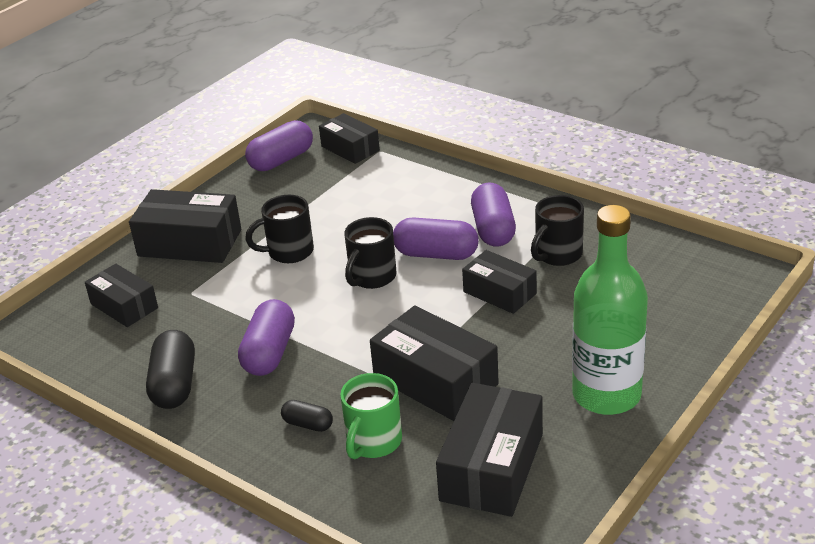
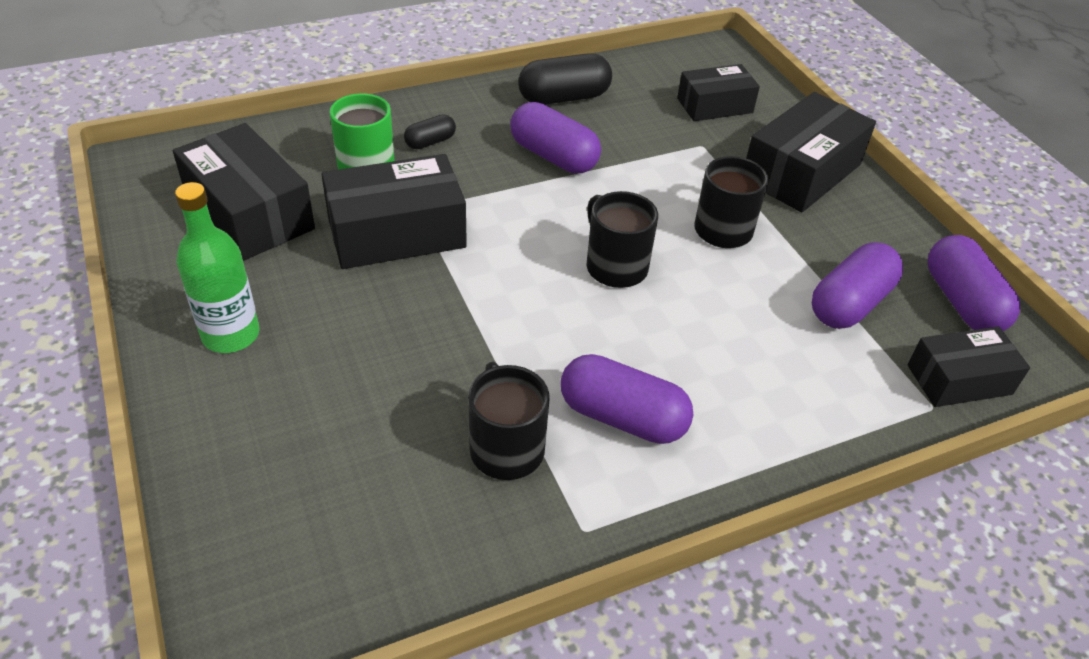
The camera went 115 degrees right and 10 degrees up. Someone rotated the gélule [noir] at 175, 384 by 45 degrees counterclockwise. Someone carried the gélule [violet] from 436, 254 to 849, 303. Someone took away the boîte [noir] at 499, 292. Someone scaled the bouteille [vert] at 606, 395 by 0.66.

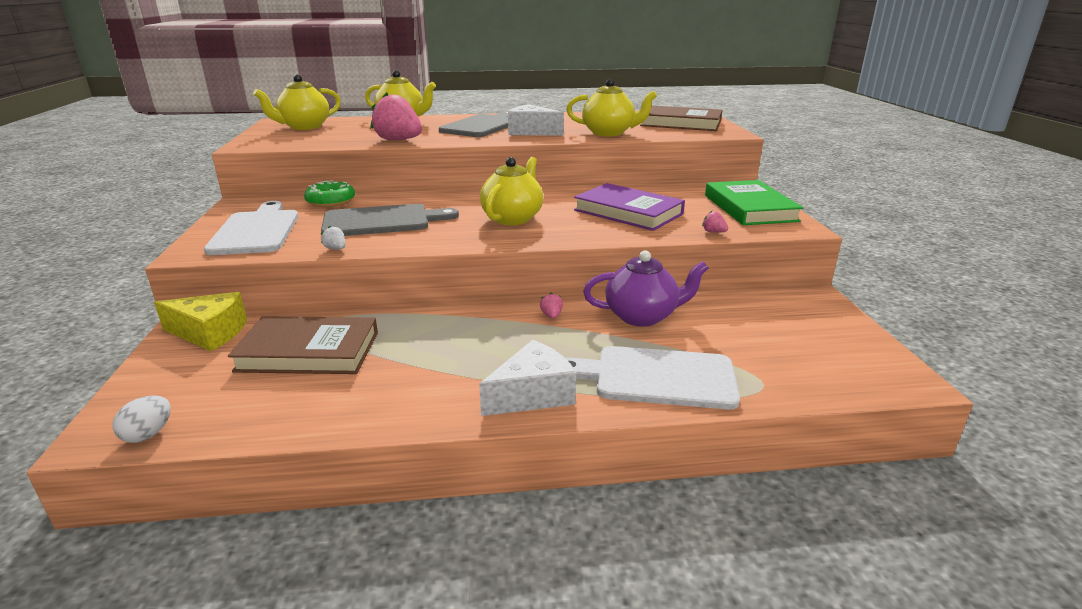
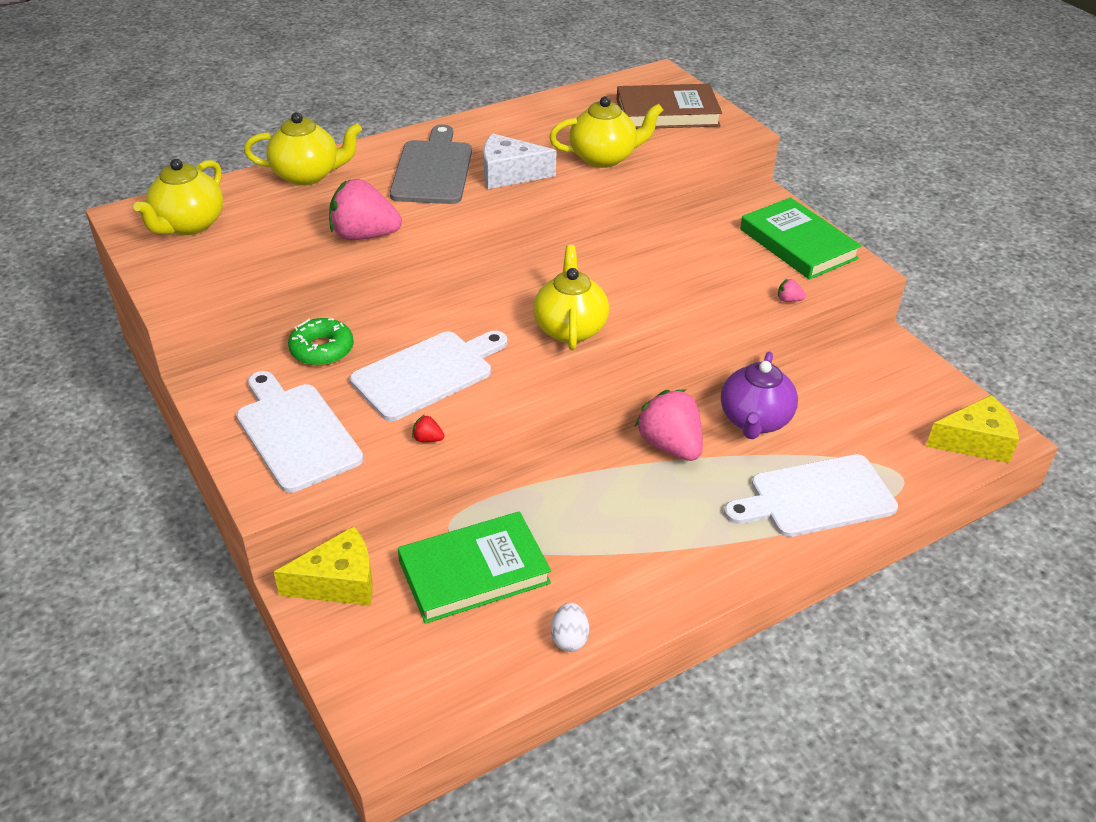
The camera went 25 degrees left and 15 degrees up. Someone carried the œuf [blanc] from 148, 434 to 569, 638. Someone repainted the livre [marron] at 308, 352, which became the livre [vert] at 474, 572. Someone repainted the planche à découper [gris] at 382, 221, which became the planche à découper [blanc] at 427, 373. Someone repainted the fraise [blanc] at 336, 249, which became the fraise [rouge] at 427, 439. Someone took away the fromage [blanc] at 532, 394. Someone scaled the fraise [rose] at 551, 316 by 2.50. Someone took away the livre [violet] at 628, 212. Someone rotated the théière [violet] at 642, 316 by 135 degrees clockwise. Someone put down the fromage [jaune] at 974, 442.

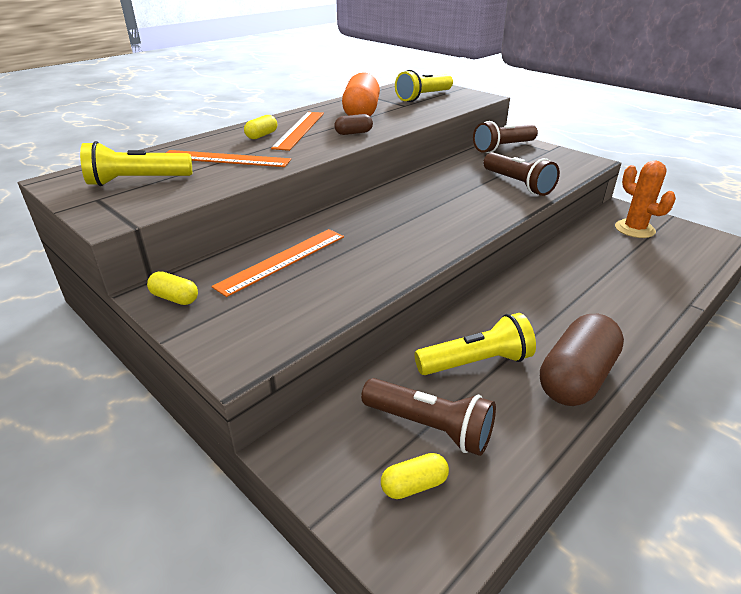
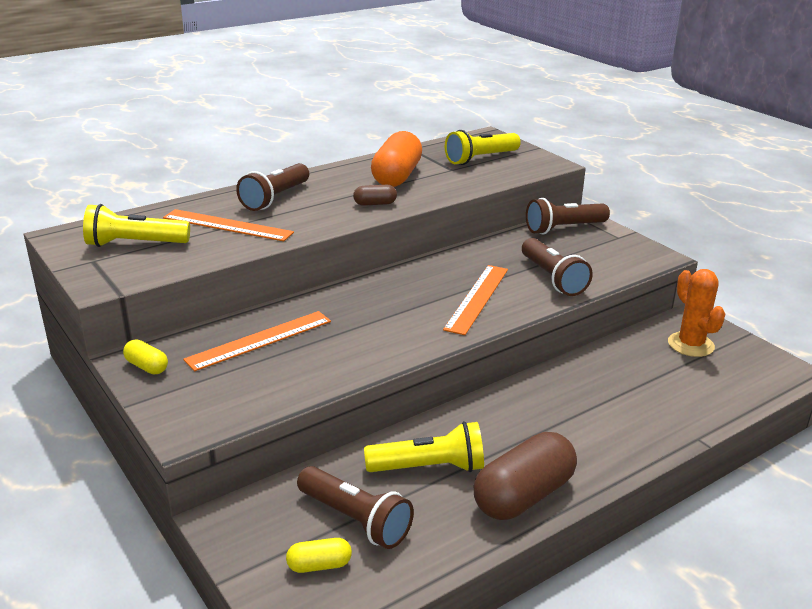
The camera went 10 degrees right and 5 degrees down. Someone swapped the gélule [jaune] at 262, 135 for the lampe de poche [marron] at 275, 198. Someone carried the règle [orange] from 299, 130 to 477, 298.

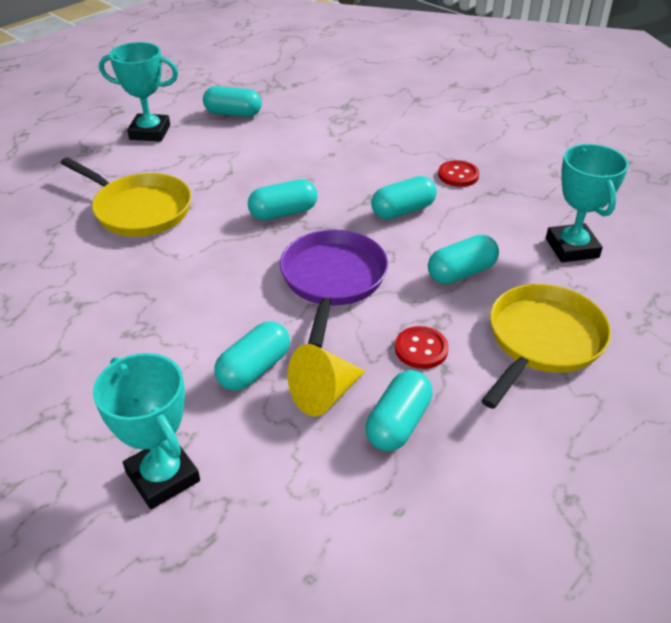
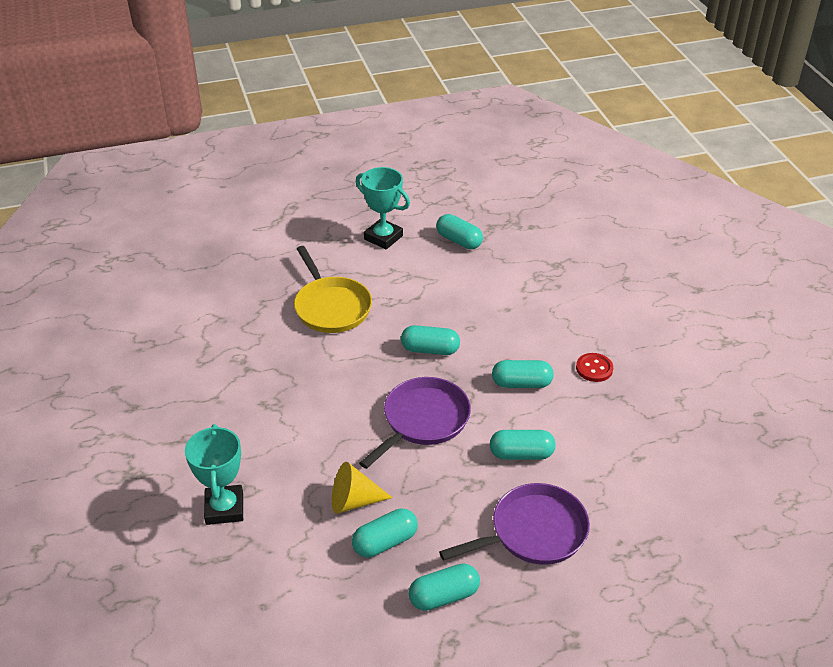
The camera went 30 degrees right and 0 degrees up. Someone carried the gélule [turquoise] from 254, 369 to 444, 596. Someone took away the bouton [rouge] at 421, 349. Someone repainted the poêle [jaune] at 542, 341, which became the poêle [violet] at 533, 532. Someone took away the trophée [turquoise] at 572, 248.

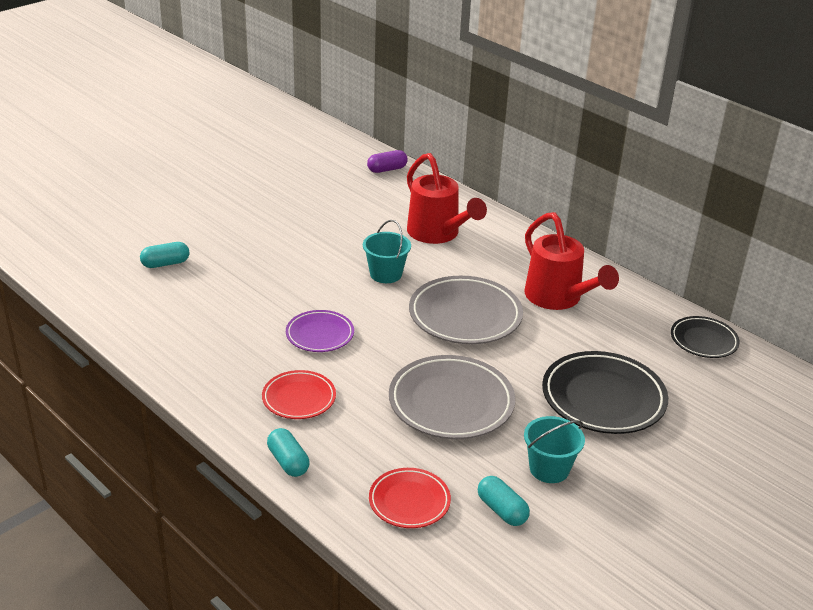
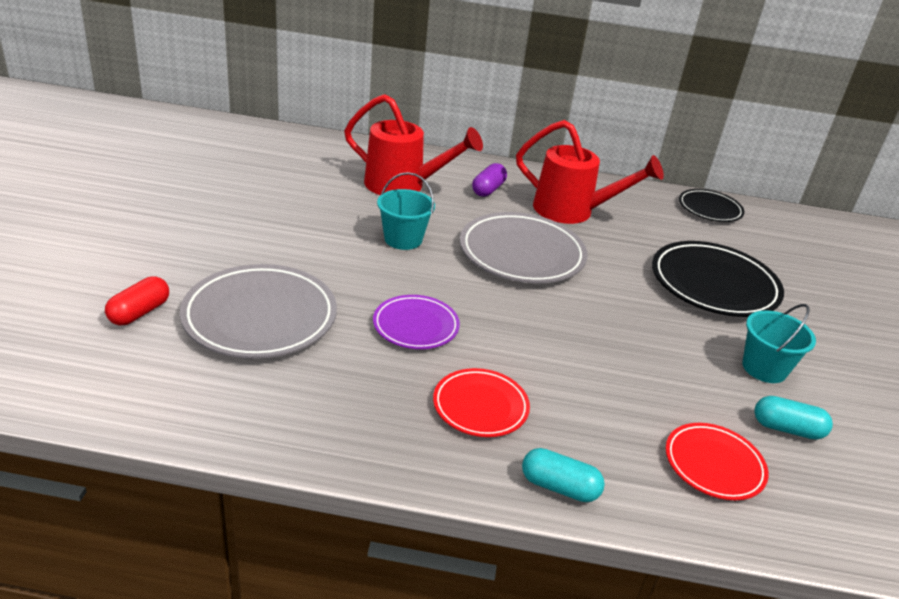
The camera went 40 degrees left and 0 degrees up. Someone repainted the gélule [turquoise] at 165, 263, which became the gélule [rouge] at 139, 312. Someone carried the gélule [violet] from 387, 169 to 488, 189. Someone carried the assiette [gris] from 451, 403 to 260, 317.

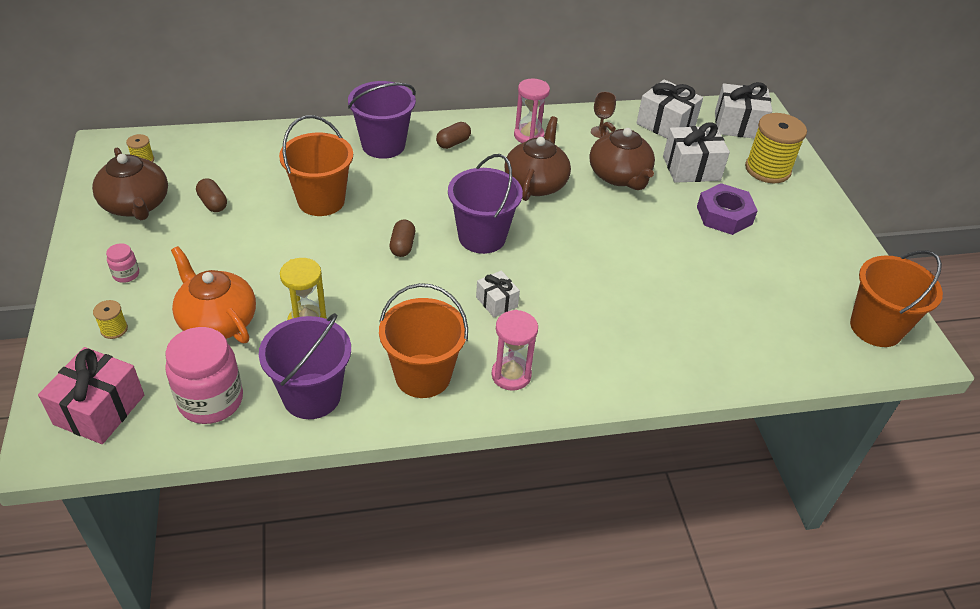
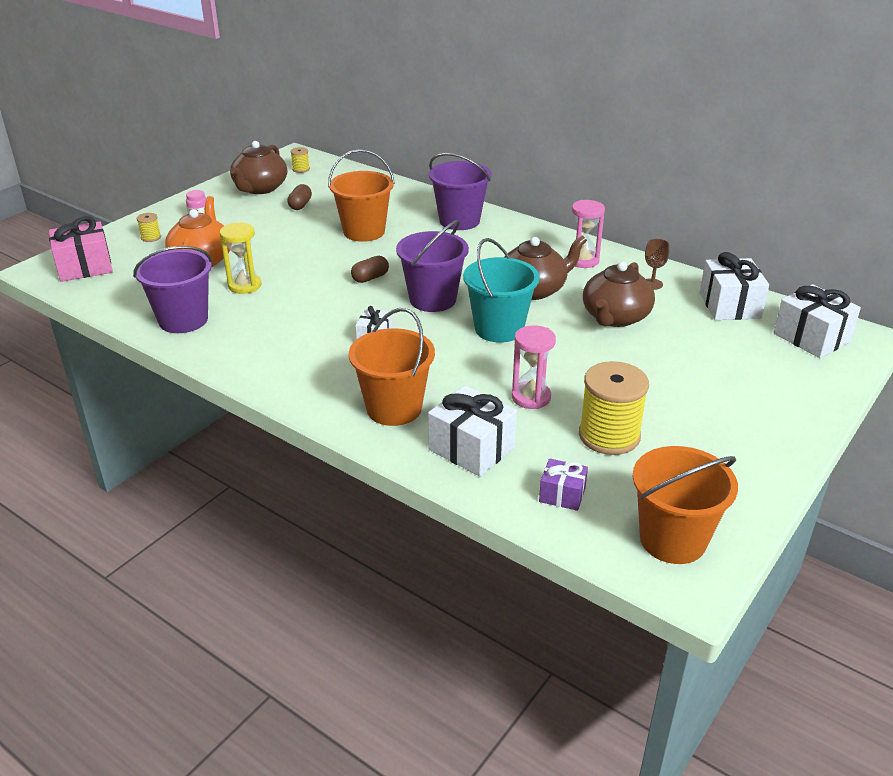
The camera went 50 degrees right and 10 degrees down. Someone took away the bocal [rose] at 211, 400. Someone carried the seau [orange] from 423, 376 to 394, 408. Someone took away the gélule [marron] at 453, 143. Someone carried the sablier [rose] from 511, 375 to 531, 397. Someone carried the cadeau [blanc] from 691, 168 to 471, 448. Someone took away the écrou [violet] at 724, 215. Someone carried the bobine [jaune] from 767, 169 to 609, 435. Someone put down the seau [turquoise] at 499, 329. Someone put down the cadeau [violet] at 562, 495.

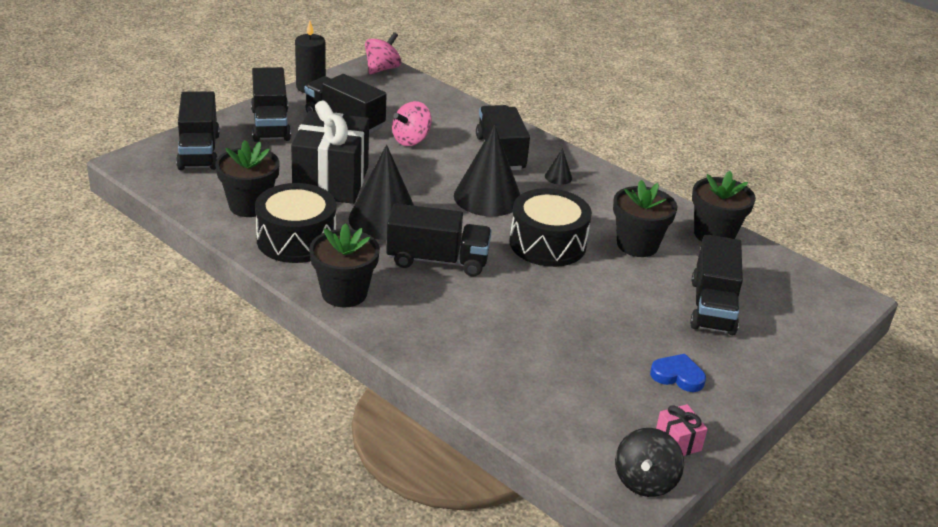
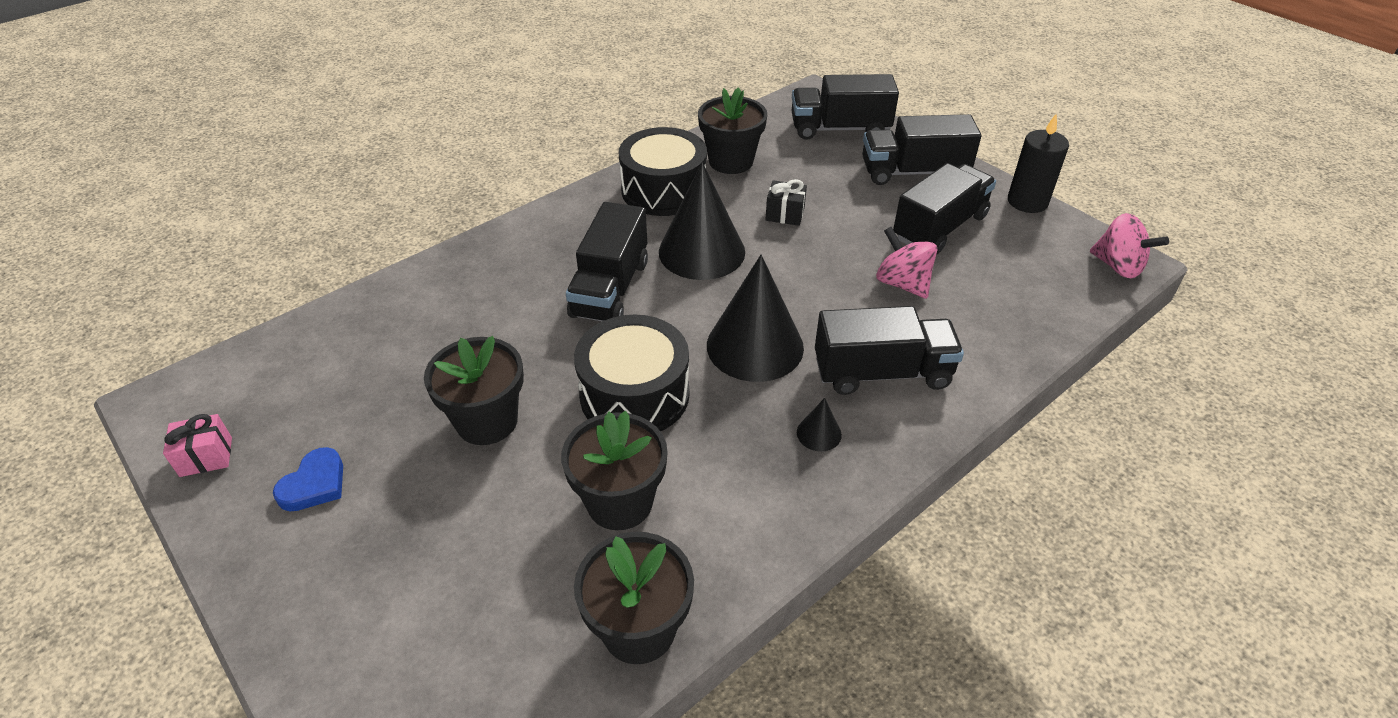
The camera went 100 degrees right and 10 degrees up. Someone scaled the cadeau [noir] at 331, 181 by 0.40. Someone carried the pot de fleurs [noir] from 344, 293 to 487, 421. Someone took away the toupie [noir] at 645, 481. Someone took away the camion [noir] at 712, 307.

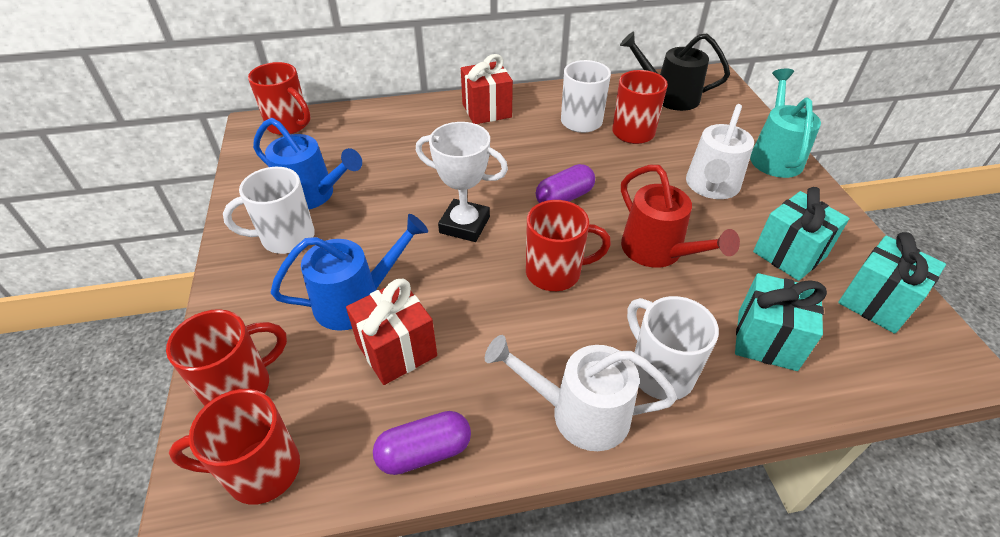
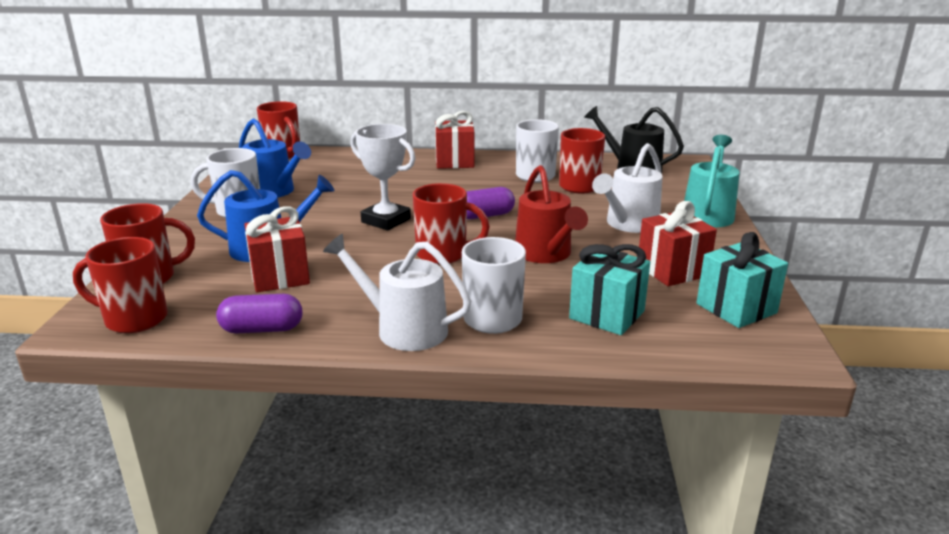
The camera went 15 degrees right and 20 degrees down. Someone repainted the cadeau [turquoise] at 789, 254, which became the cadeau [rouge] at 672, 270.

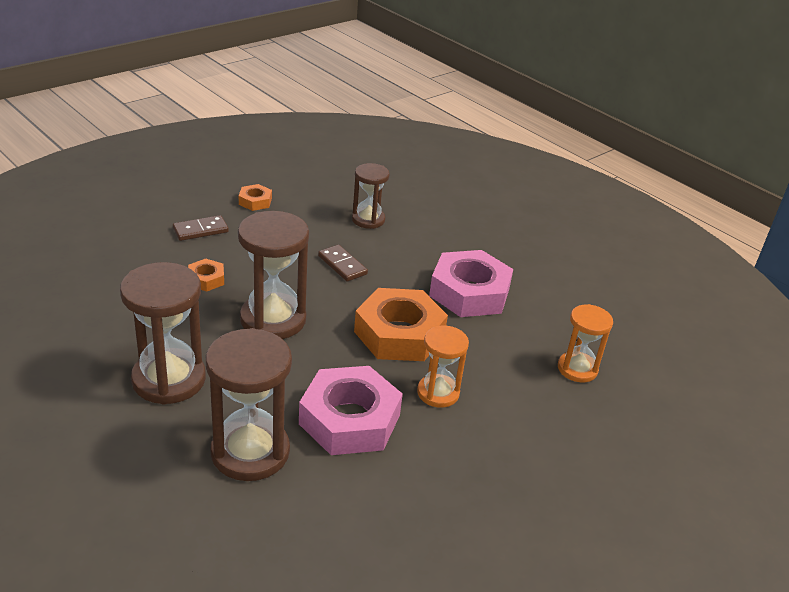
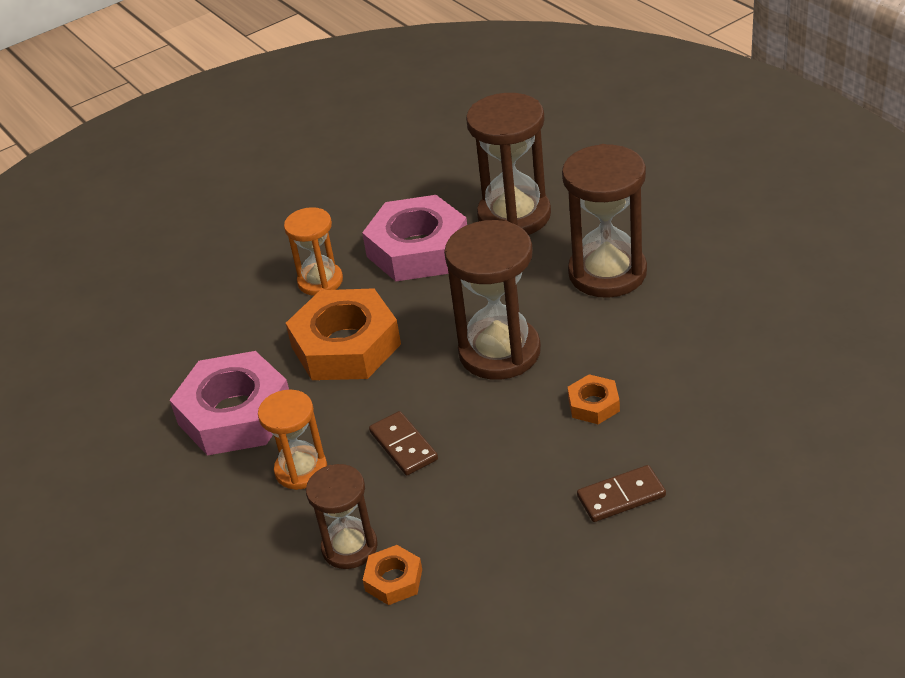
The camera went 165 degrees left and 5 degrees up. Someone carried the écrou [orange] from 255, 201 to 394, 580. Someone carried the sablier [orange] from 577, 369 to 301, 470.

